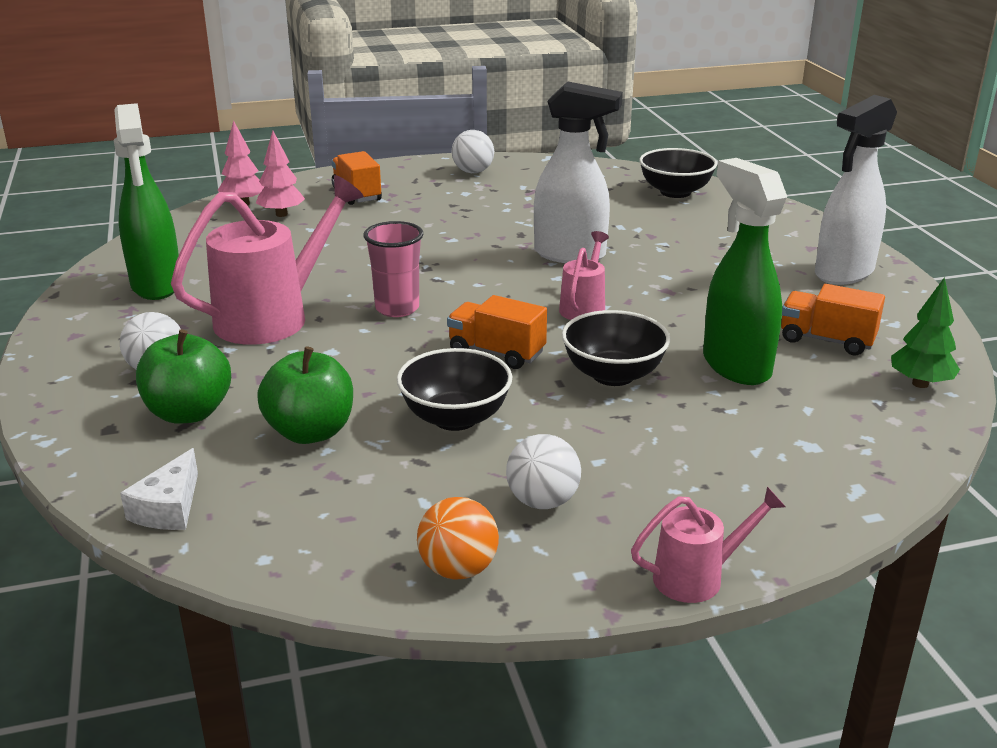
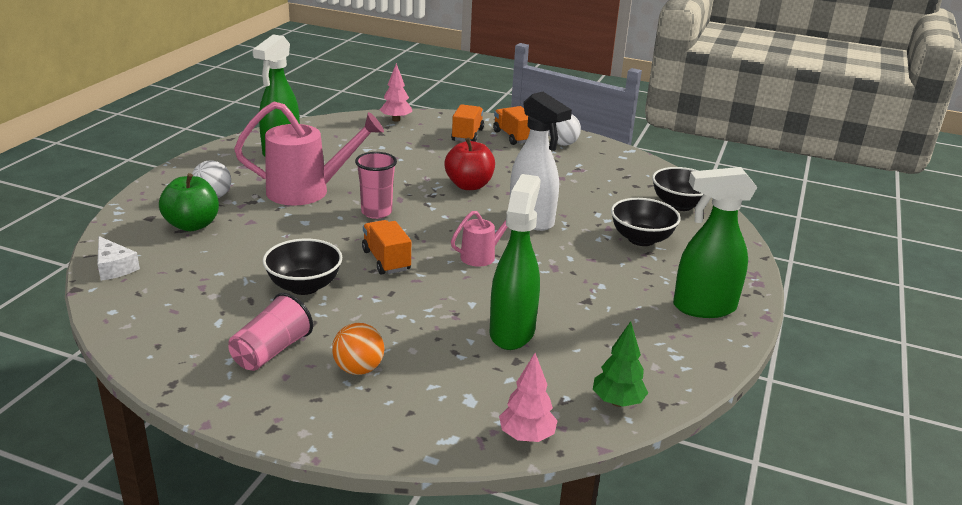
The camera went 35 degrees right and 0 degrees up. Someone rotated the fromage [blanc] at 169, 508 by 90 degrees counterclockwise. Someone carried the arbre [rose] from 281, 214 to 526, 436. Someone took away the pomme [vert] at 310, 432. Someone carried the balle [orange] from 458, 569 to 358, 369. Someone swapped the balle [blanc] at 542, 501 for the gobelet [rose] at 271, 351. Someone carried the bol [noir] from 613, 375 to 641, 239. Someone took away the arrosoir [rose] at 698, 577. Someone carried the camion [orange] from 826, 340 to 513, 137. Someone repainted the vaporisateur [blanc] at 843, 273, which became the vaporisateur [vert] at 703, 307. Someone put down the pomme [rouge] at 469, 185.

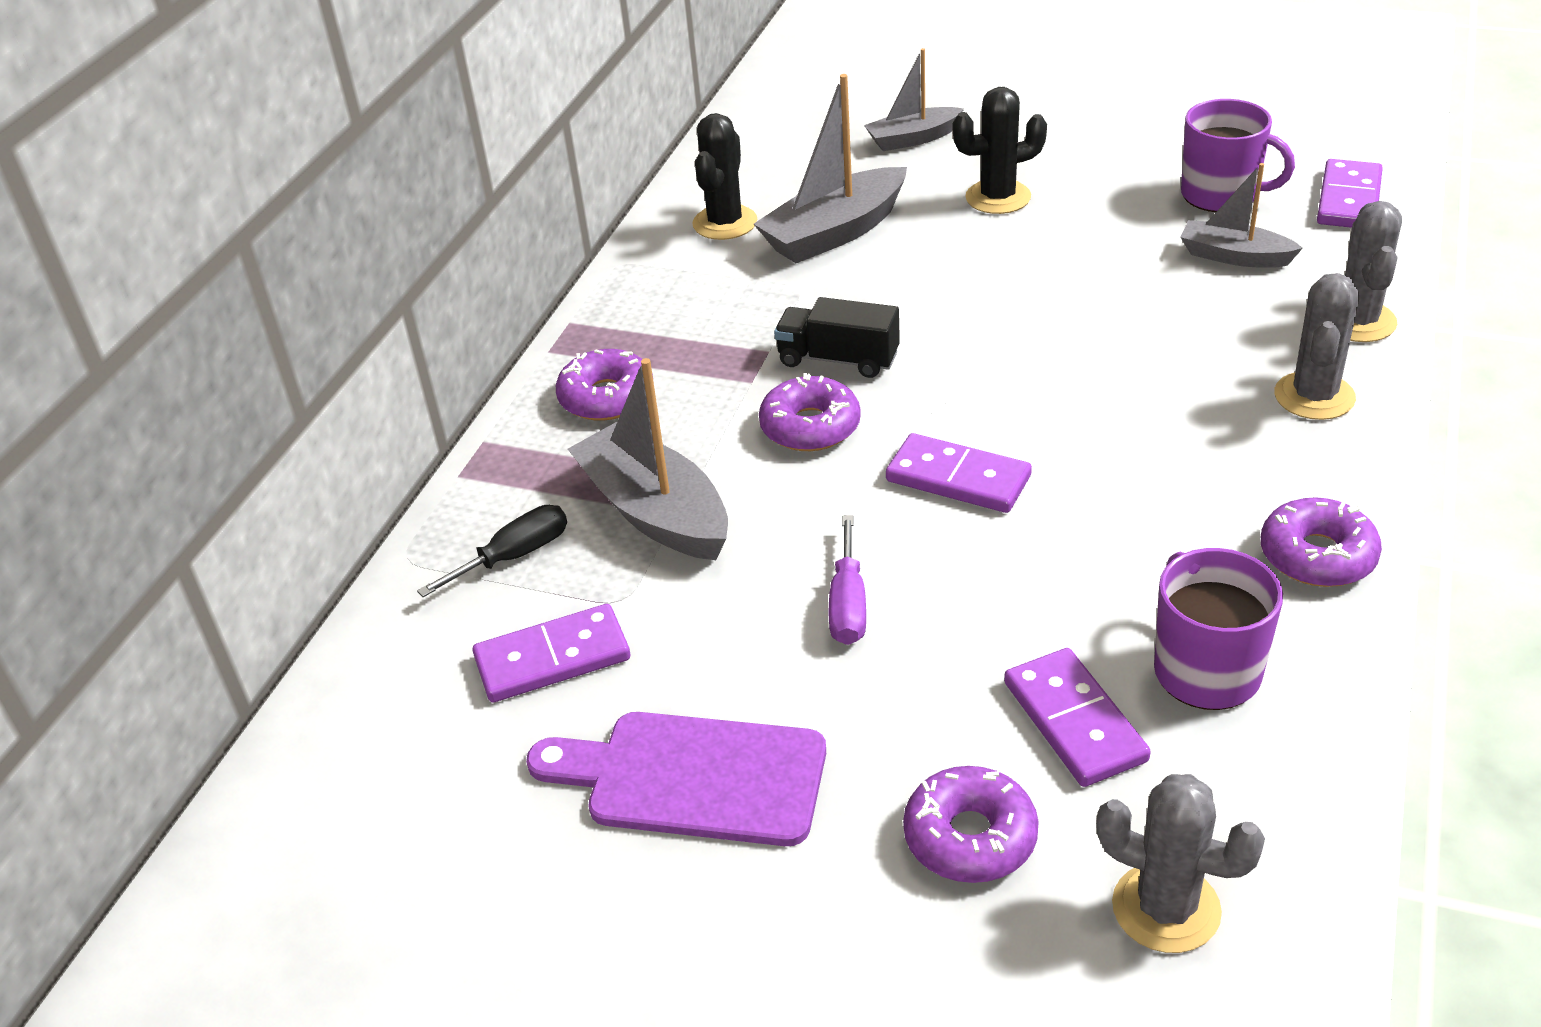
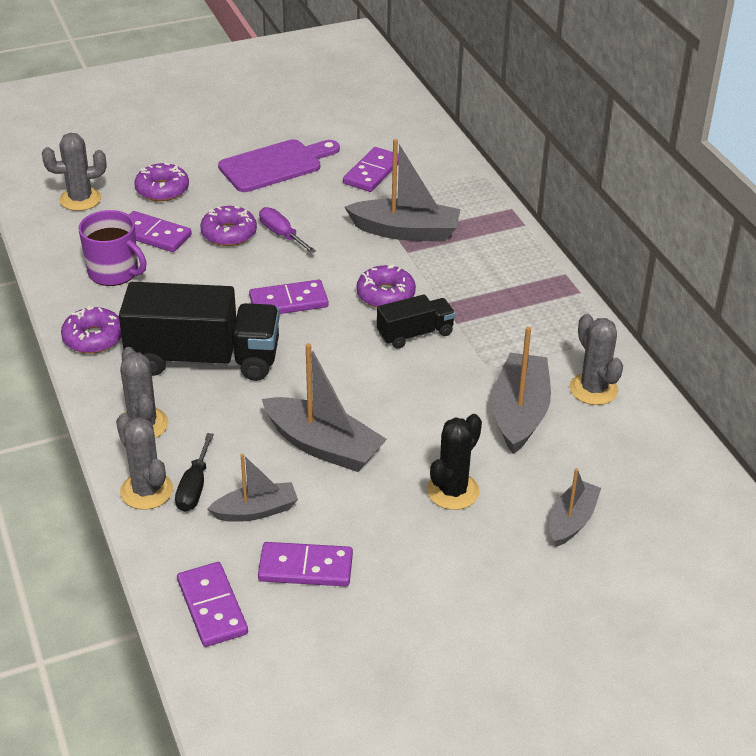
The camera went 135 degrees right and 0 degrees up. Someone carried the tournevis [noir] from 514, 556 to 194, 487. Someone carried the beignet [violet] from 606, 397 to 229, 233. Someone repainted the cactus [noir] at 725, 223, which became the cactus [gris] at 593, 389. Someone swapped the tasse [violet] at 1221, 195 for the domino [violet] at 305, 568. Someone put down the camion [noir] at 204, 359. Someone put down the bateau [gris] at 323, 446.

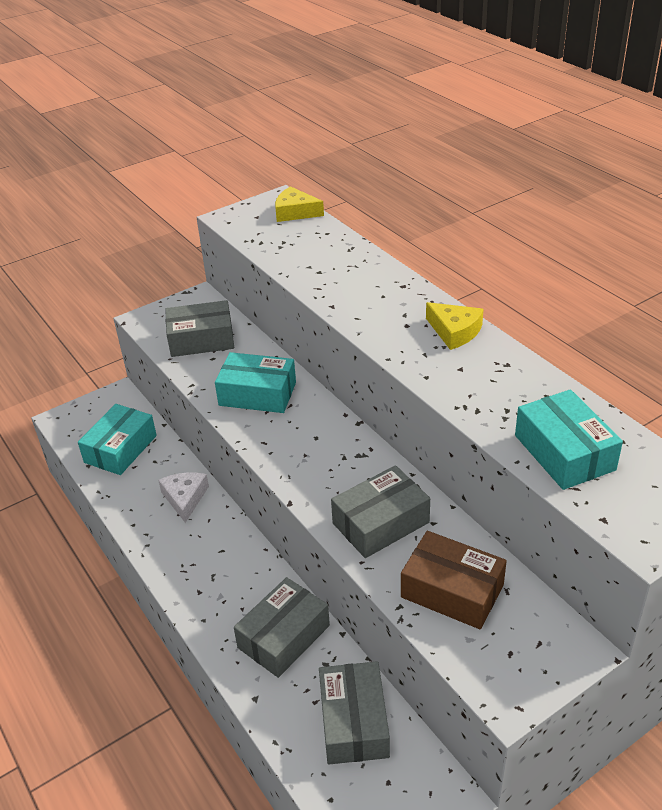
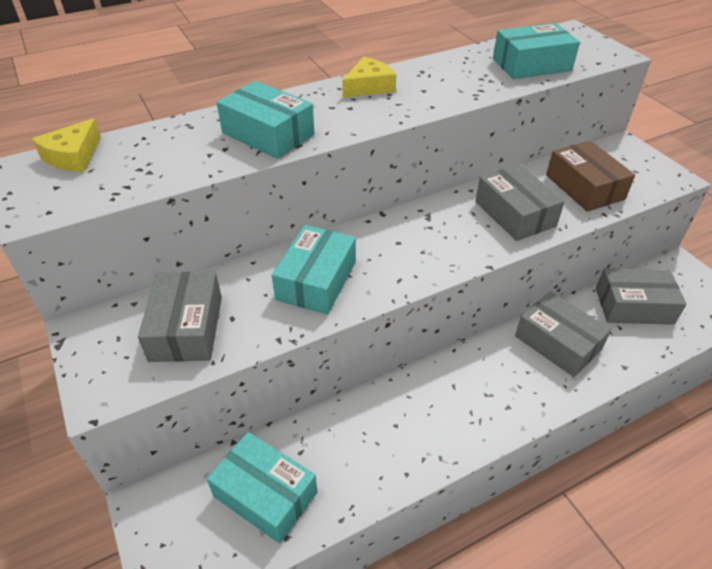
The camera went 85 degrees left and 5 degrees up. Someone took away the fromage [blanc] at 185, 498. Someone rotated the boîte [marron] at 452, 591 by 60 degrees counterclockwise. Someone put down the boîte [turquoise] at 268, 134.

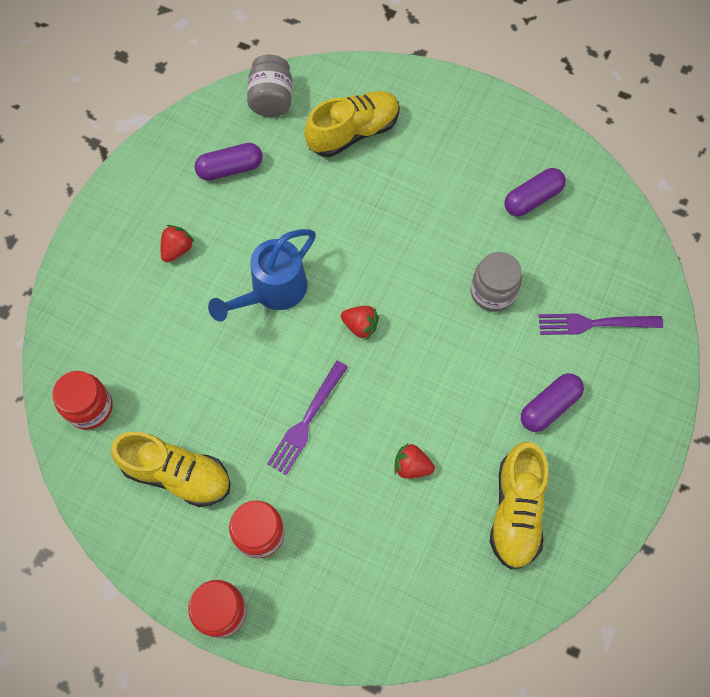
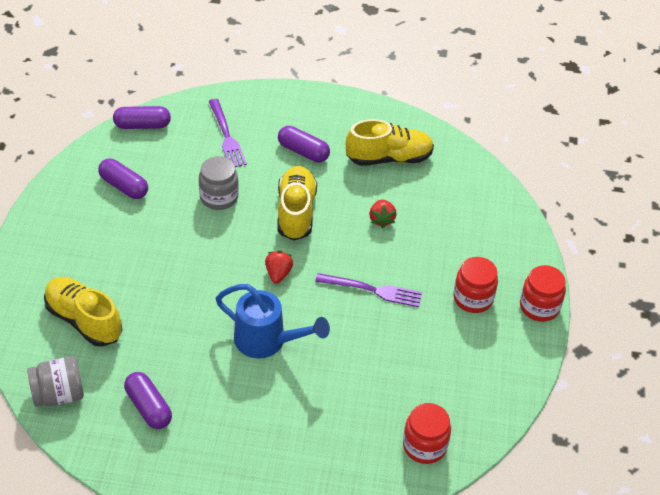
The camera went 110 degrees left and 20 degrees down. Someone carried the chaussure [jaune] from 177, 474 to 296, 212. Someone took away the fraise [rouge] at 177, 249. Someone put down the gélule [violet] at 142, 125.

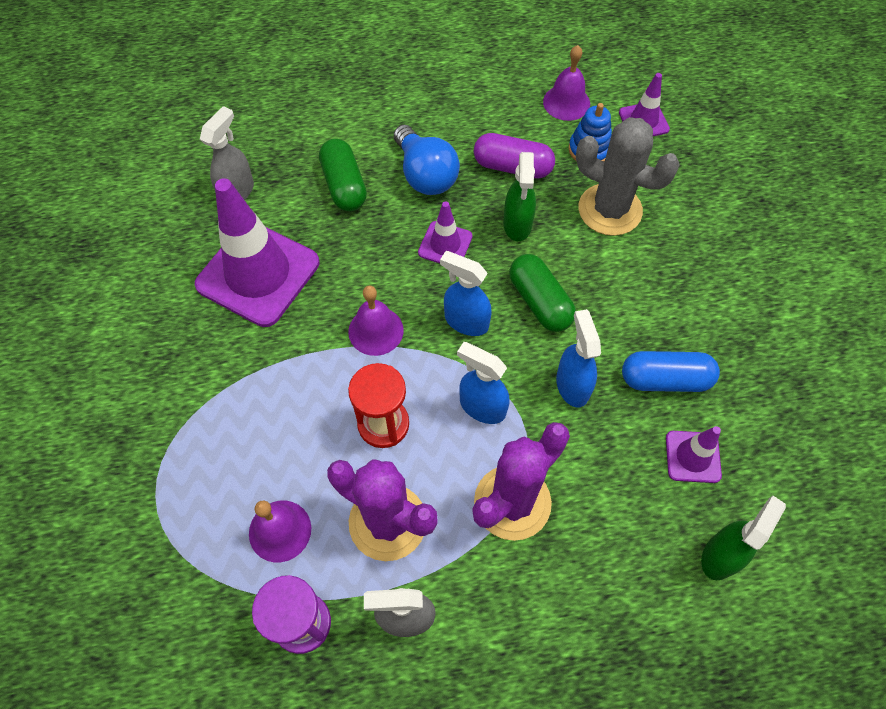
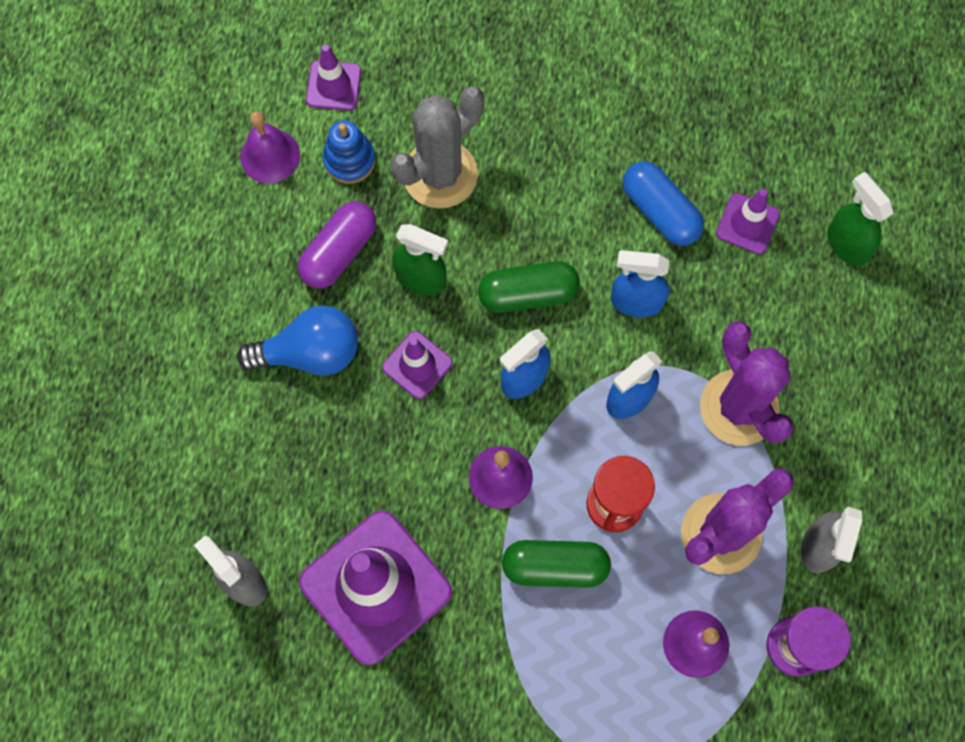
The camera went 70 degrees left and 10 degrees up. Someone carried the gélule [vert] from 344, 185 to 555, 566. Someone rotated the gélule [bleu] at 665, 379 by 60 degrees counterclockwise.

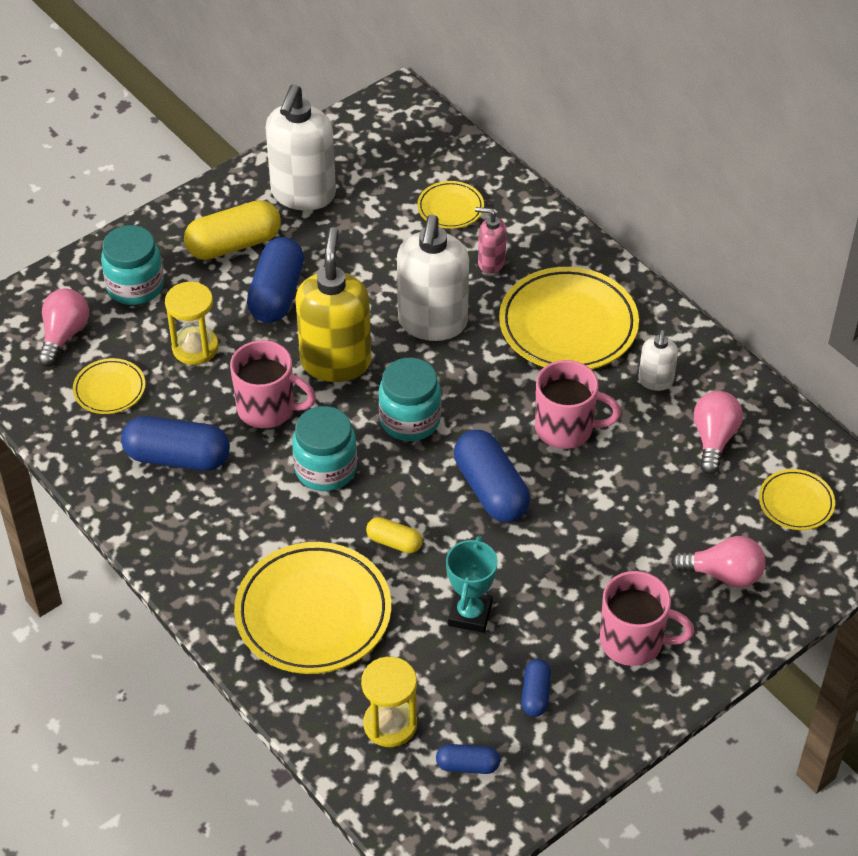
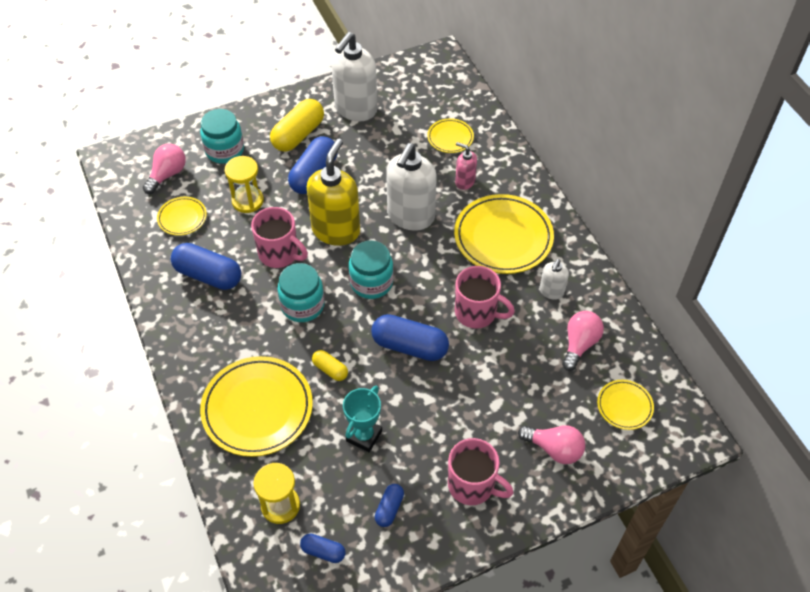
The camera went 15 degrees right and 5 degrees up. Someone rotated the gélule [jaune] at 234, 244 by 45 degrees counterclockwise. Someone rotated the gélule [bleu] at 491, 489 by 60 degrees counterclockwise.

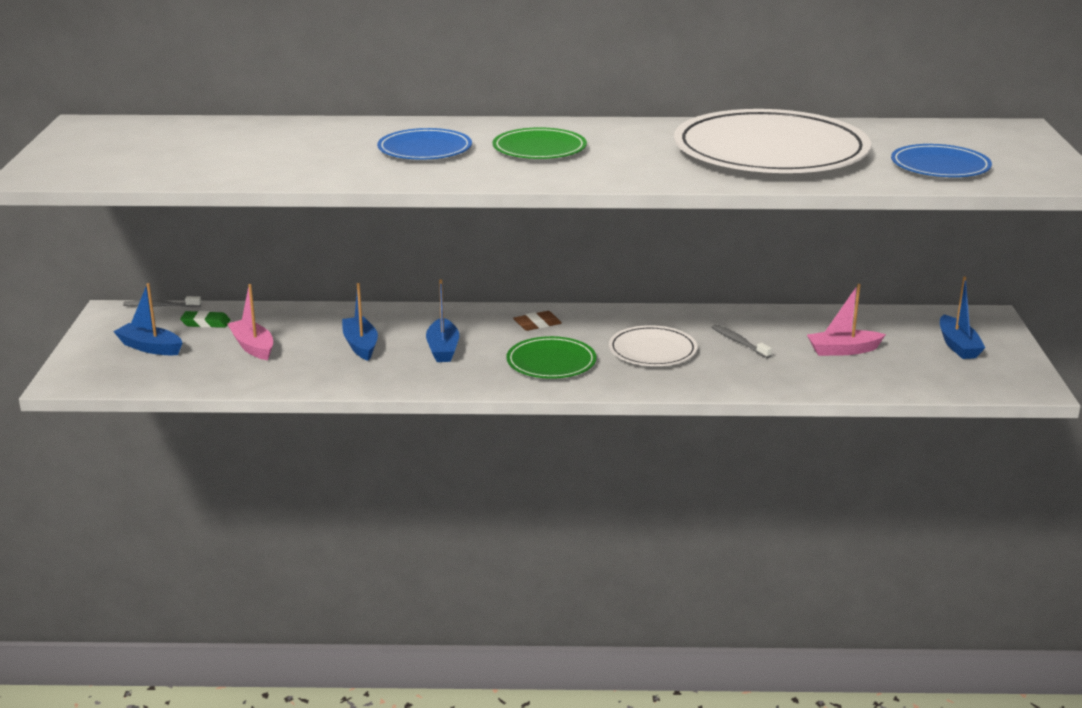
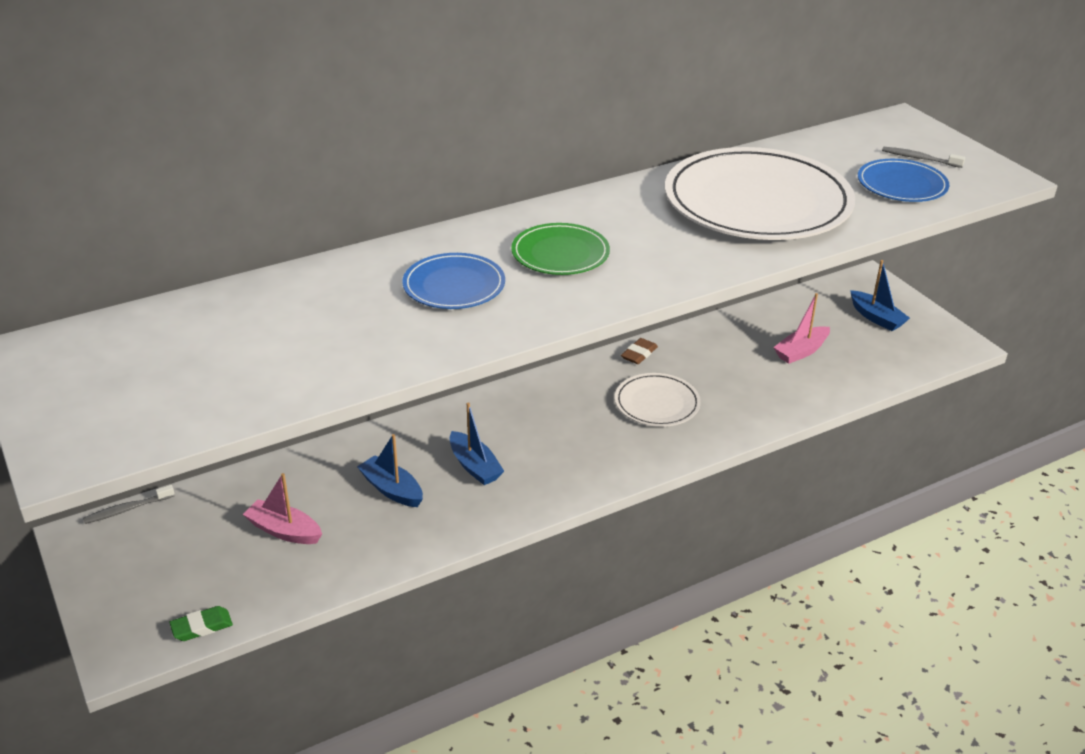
The camera went 30 degrees left and 10 degrees up. Someone took away the bateau [bleu] at 150, 347. Someone carried the gomme [vert] from 205, 323 to 202, 627. Someone took away the assiette [vert] at 551, 362. Someone carried the gomme [marron] from 537, 324 to 639, 354. Someone carried the brosse à dents [gris] from 739, 342 to 920, 159.

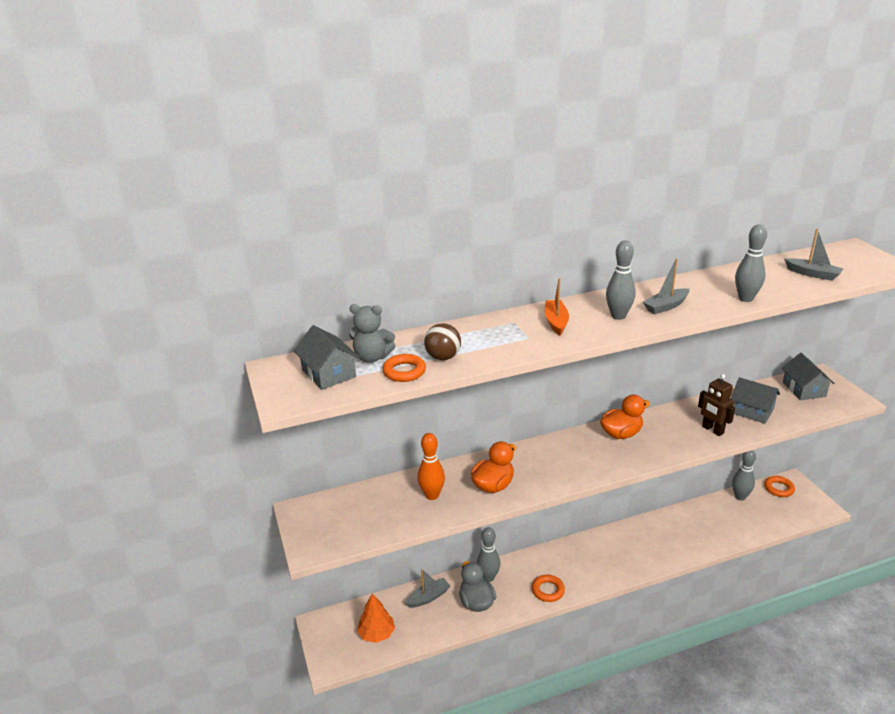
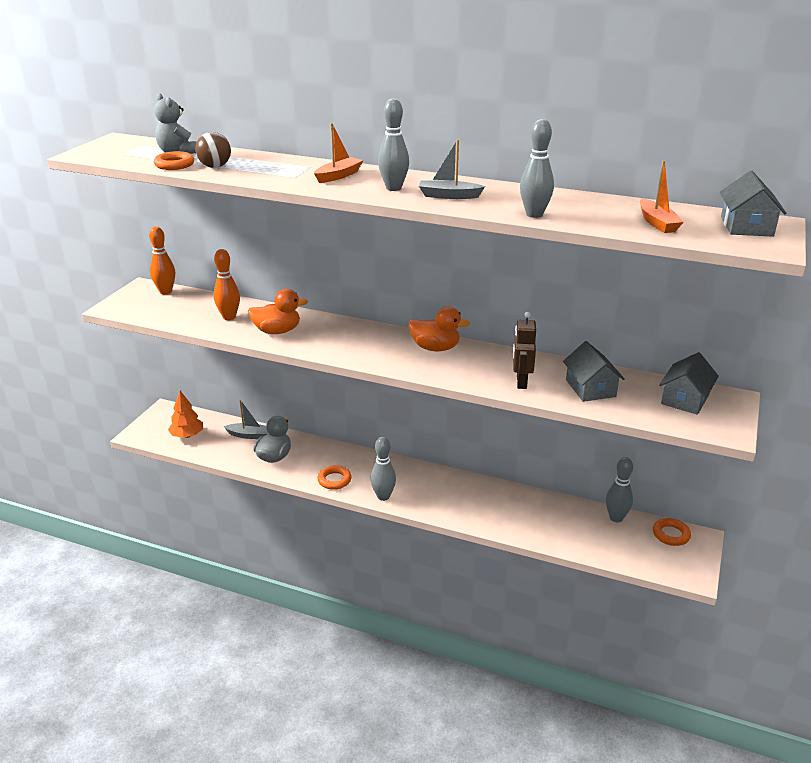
The camera went 40 degrees right and 0 degrees up. Someone carried the maison [gris] from 328, 373 to 746, 226. Someone carried the quille [gris] from 488, 577 to 383, 496. Someone repainted the bateau [gris] at 812, 274, which became the bateau [orange] at 657, 223. Someone put down the quille [orange] at 165, 291.

